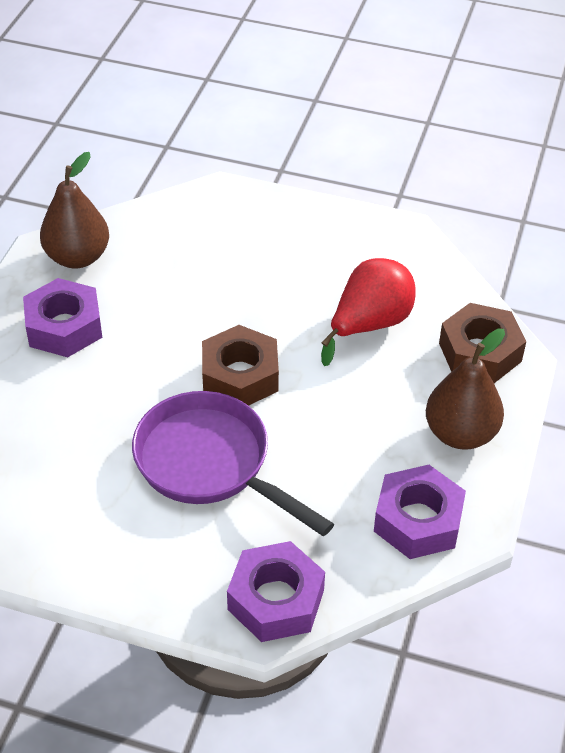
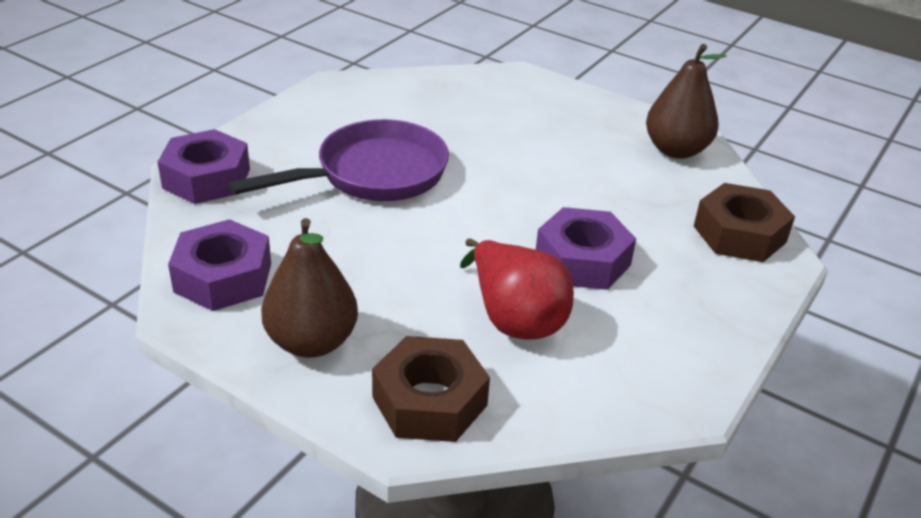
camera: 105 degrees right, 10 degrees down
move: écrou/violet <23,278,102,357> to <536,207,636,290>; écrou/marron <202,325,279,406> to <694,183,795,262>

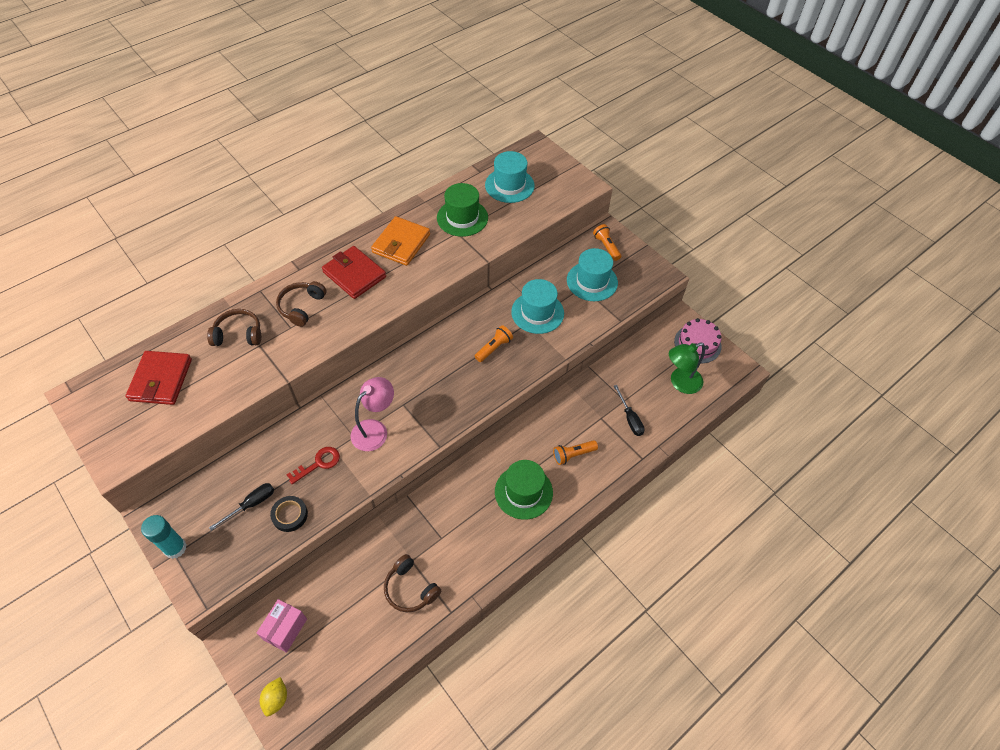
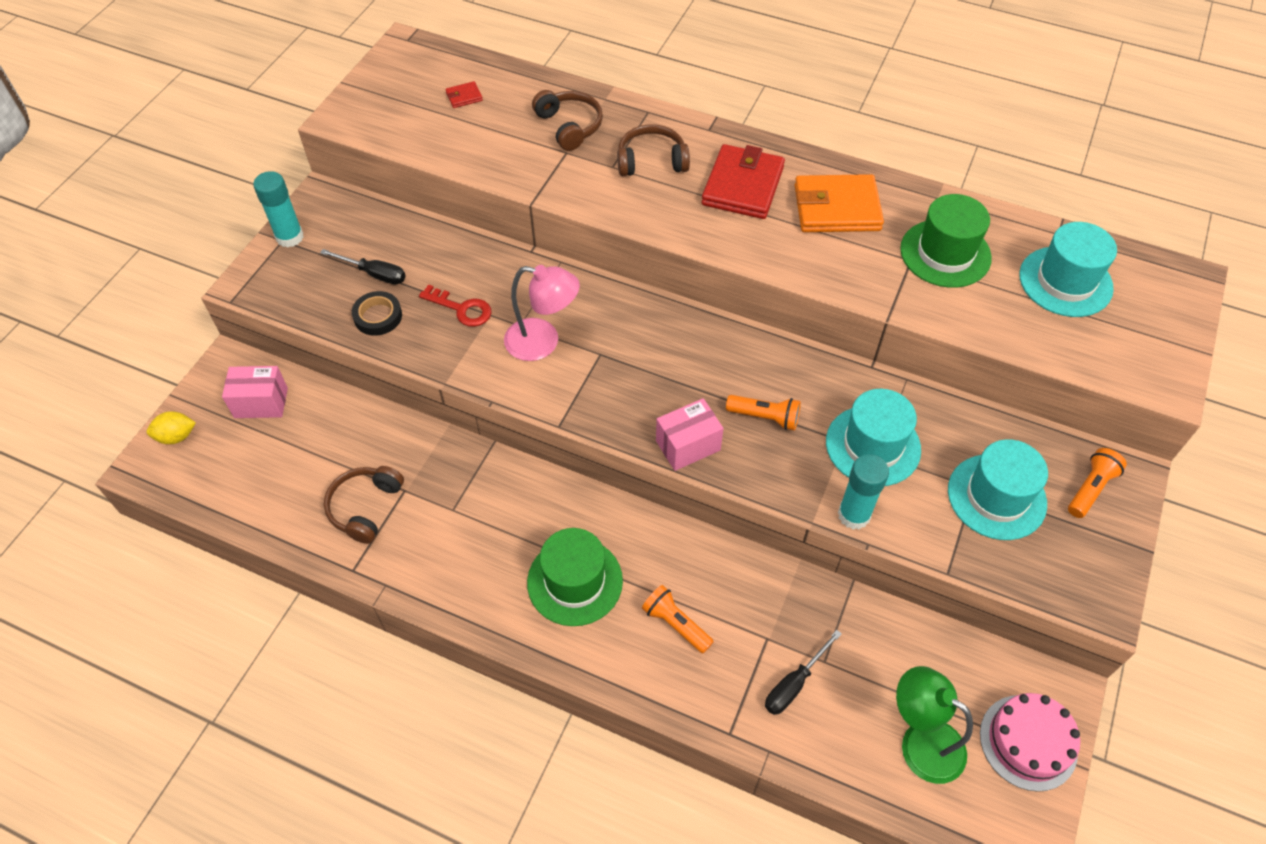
camera: 65 degrees right, 0 degrees up
insert: boîte/rose <656,398,724,471>; bâton de colle/turquoise <838,454,889,530>
resize: portefeuille/rouge <125,351,192,405> = <446,81,483,108> x0.42

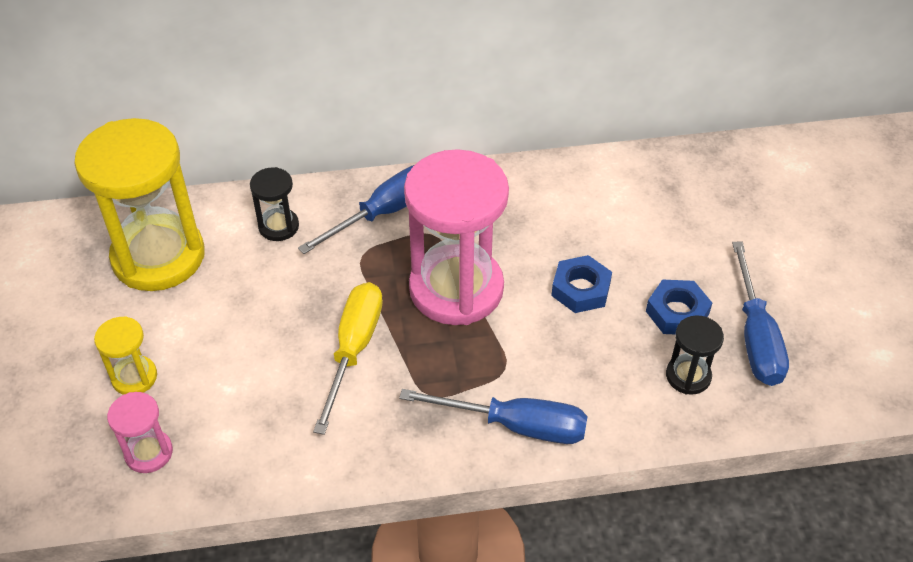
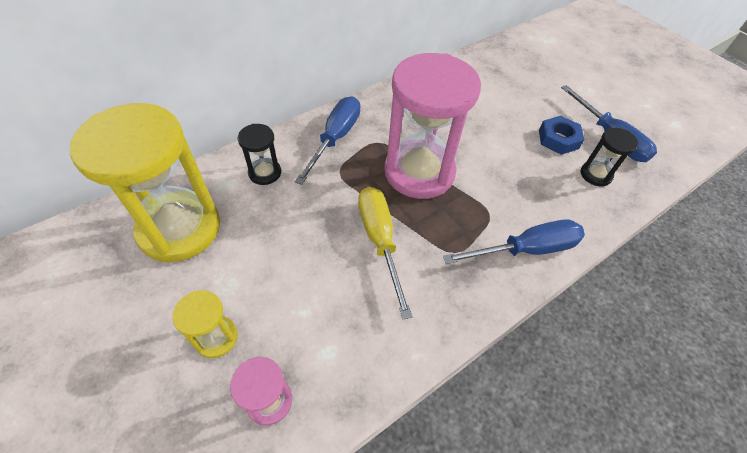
camera: 30 degrees left, 5 degrees up
delete: écrou/bleu <551,255,612,313>

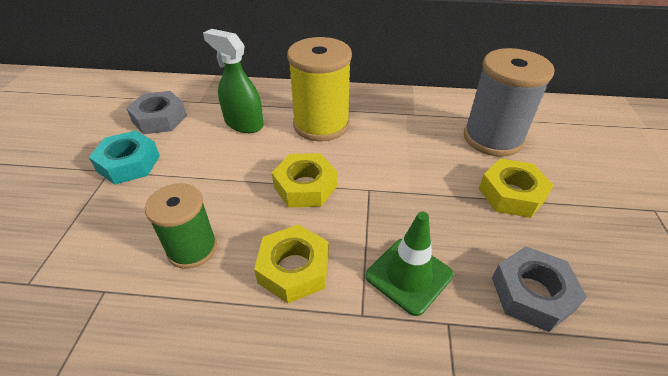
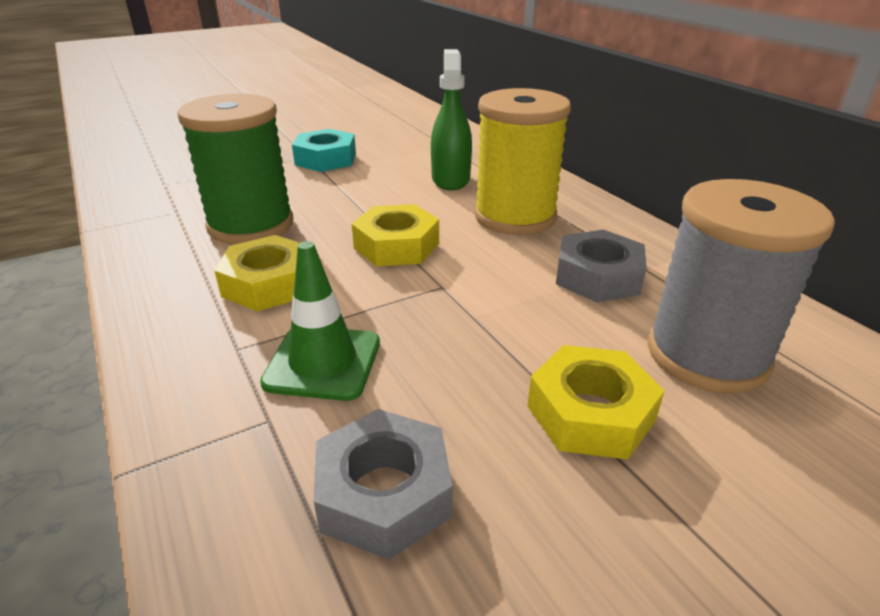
camera: 55 degrees right, 10 degrees down
move: écrou/gris <126,91,187,134> to <556,230,647,302>
resize: bobine/vert <145,183,217,269> = <177,94,293,244> x1.55

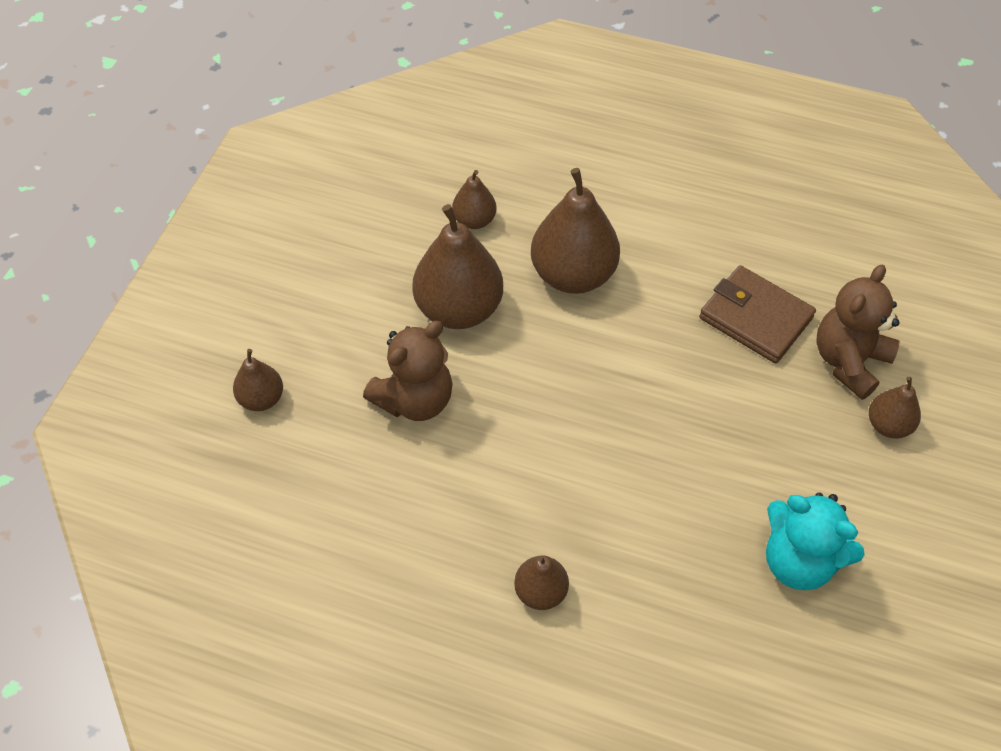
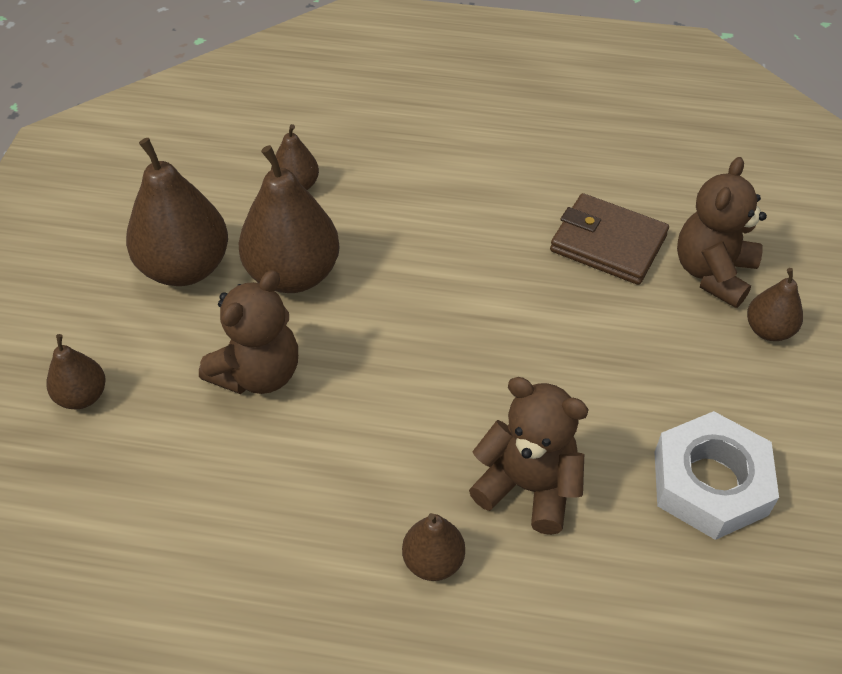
camera: 10 degrees left, 5 degrees down
insert: ours en peluche/marron <469,377,589,535>
move: poire/marron <531,168,620,294> to <126,138,228,286>
replace: ours en peluche/turquoise <766,493,865,590> to écrou/blanc <654,411,779,540>

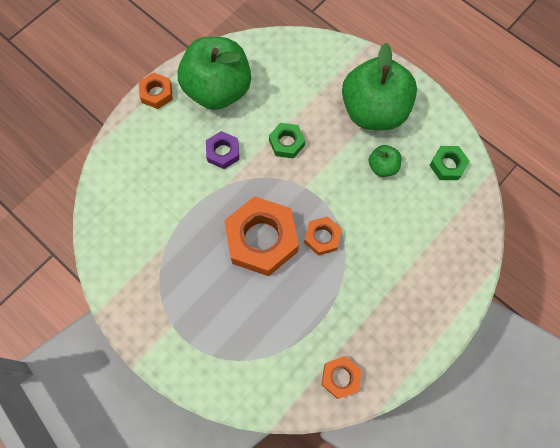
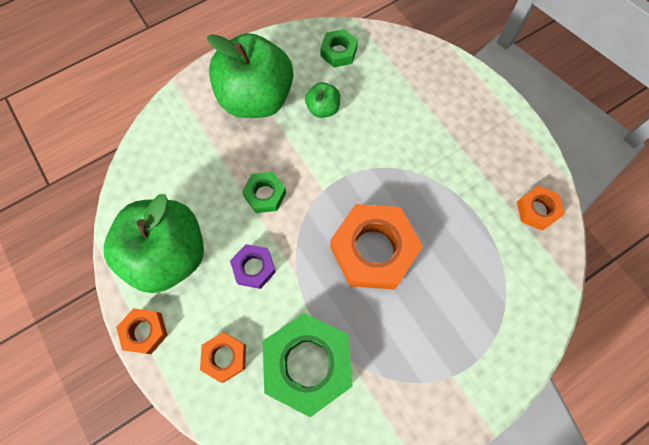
camera: 75 degrees left, 0 degrees up
insert: écrou/vert <263,313,353,417>
move: écrou/orange <304,216,342,256> to <200,332,246,383>

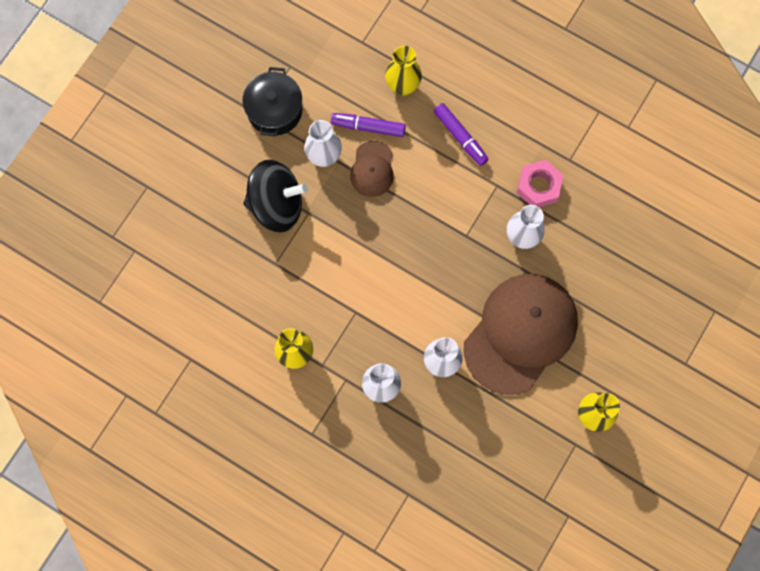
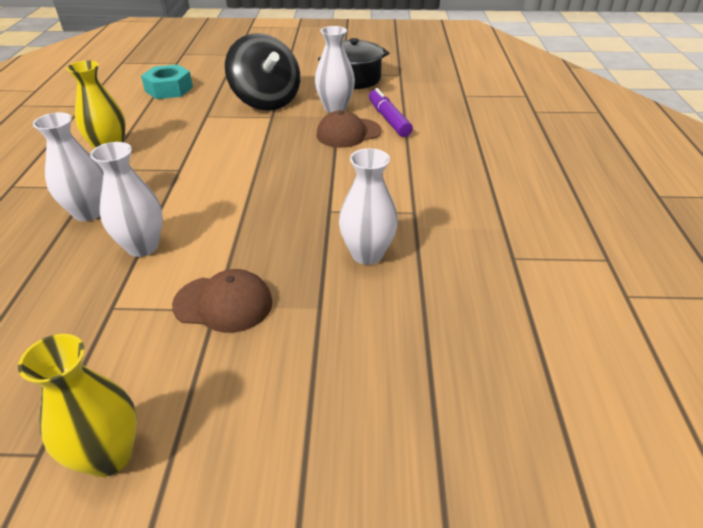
camera: 60 degrees right, 35 degrees down
delete: vase/jaune <385,46,422,96>; feutre/violet <434,103,489,166>; écrou/rose <517,160,564,207>
insert: écrou/turquoise <141,65,193,99>
resize: casquette/marron <464,274,578,395> = <172,269,272,333> x0.47

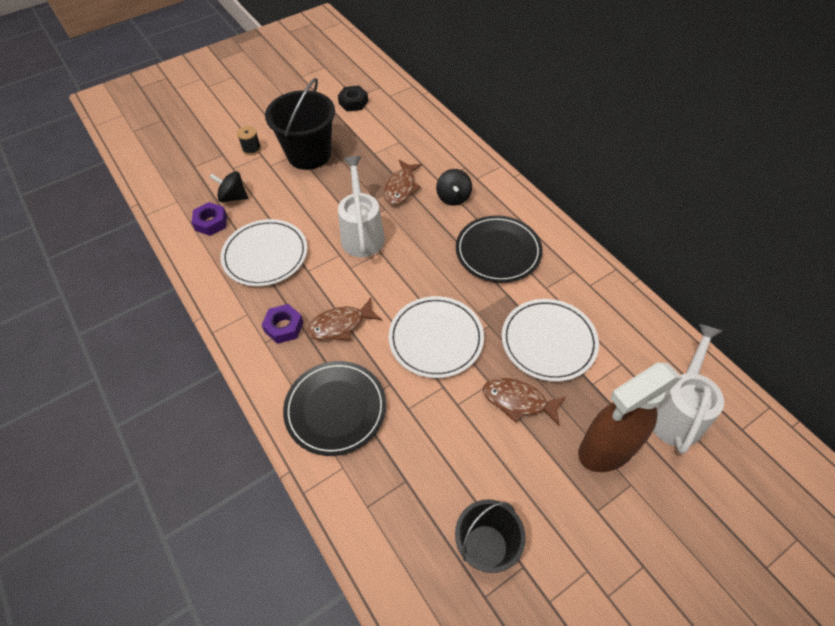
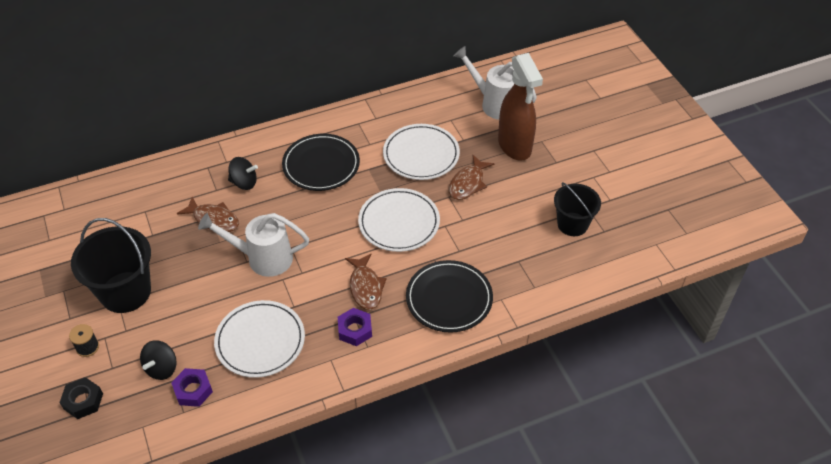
camera: 80 degrees left, 5 degrees down
move: écrou/noir <338,86,368,112> to <59,377,103,419>

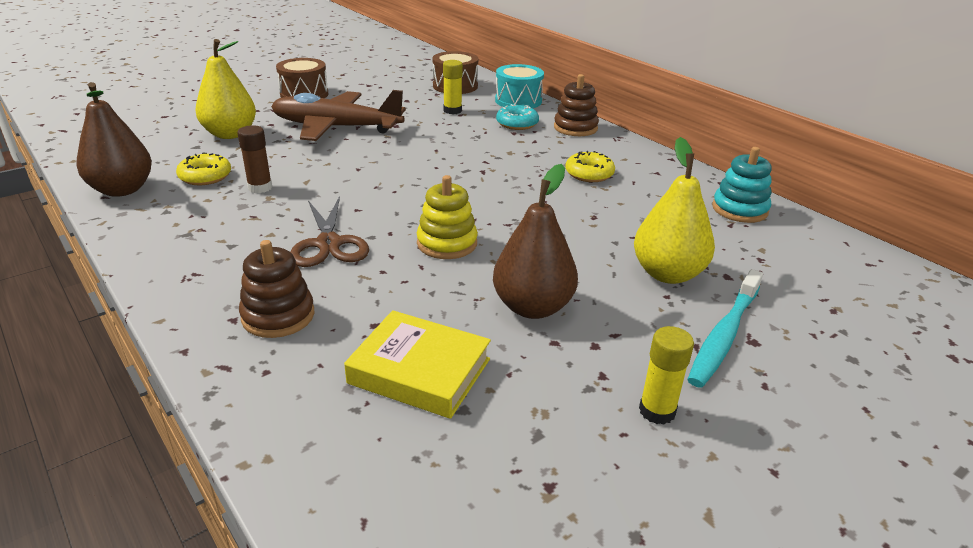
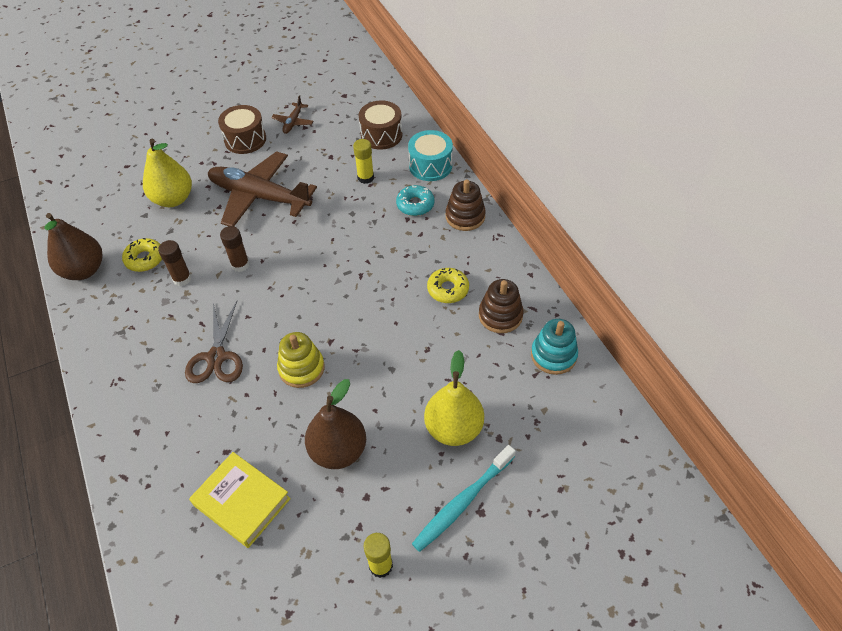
camera: 15 degrees right, 20 degrees up
insert: bâton de colle/marron <220,226,250,272>; avion/marron <271,95,313,134>
move: jouet à empiler/marron <239,240,314,338> to <479,279,524,333>

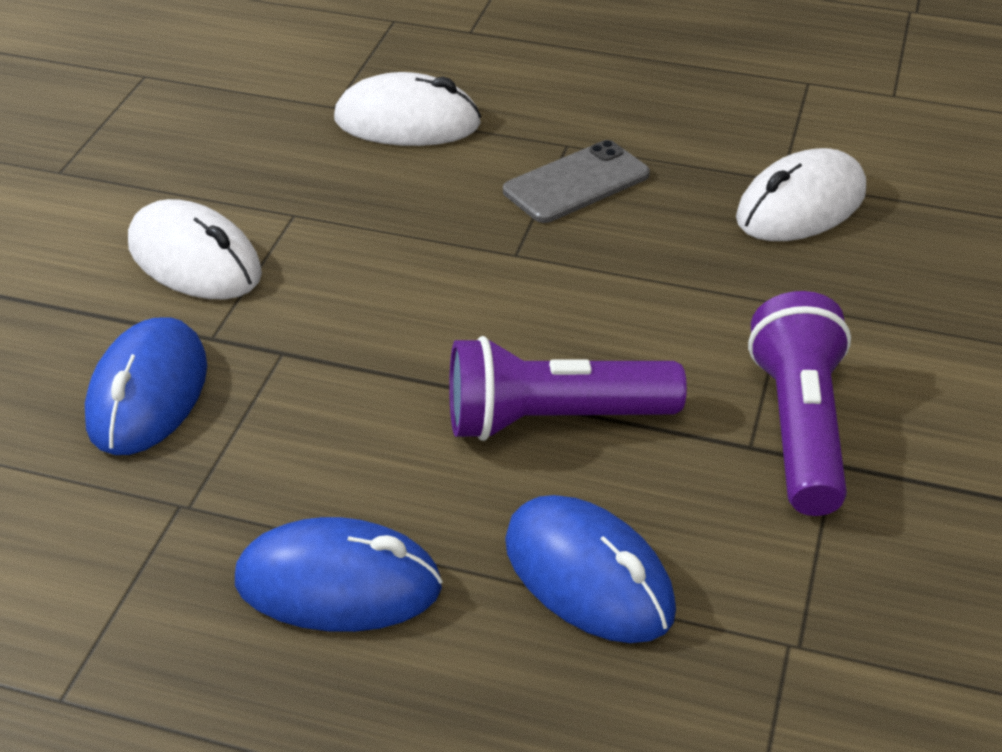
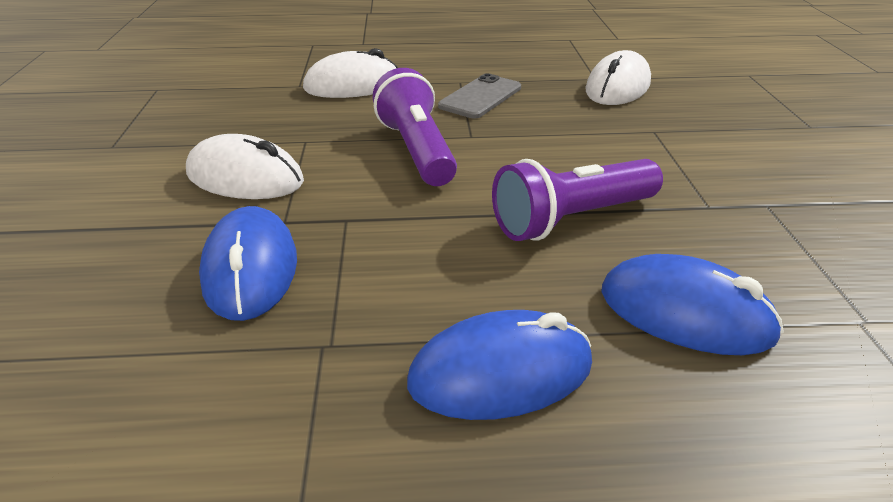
camera: 20 degrees left, 5 degrees down
move: lampe de poche/violet <748,291,851,516> to <373,68,457,186>

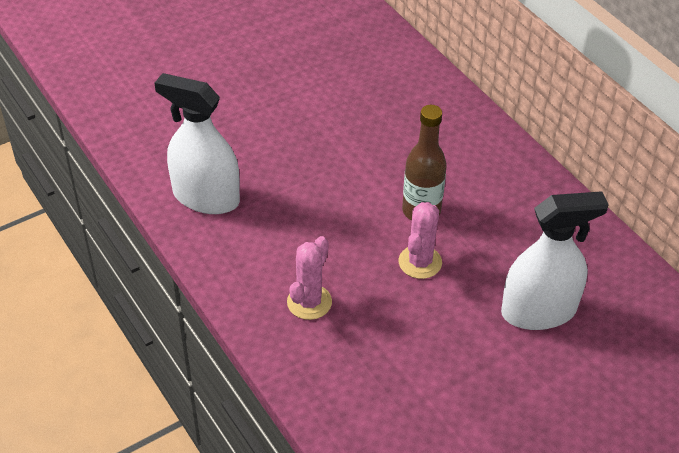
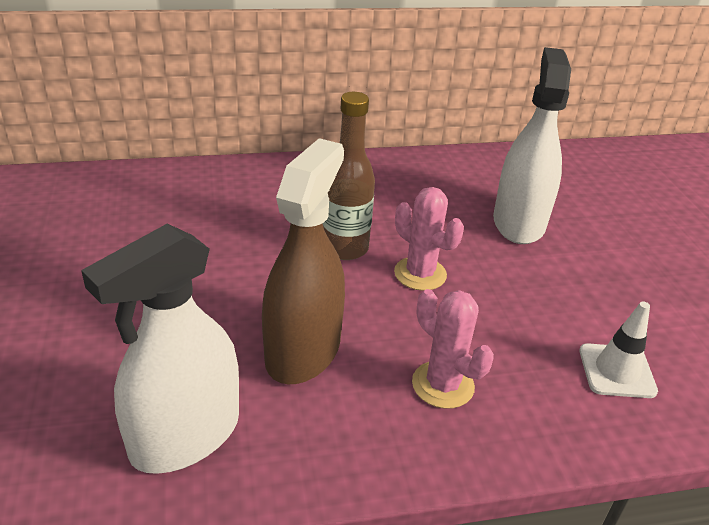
camera: 70 degrees left, 10 degrees down
insert: vaporisateur/marron <262,138,345,384>; cône de chantier/blanc <579,302,658,398>

